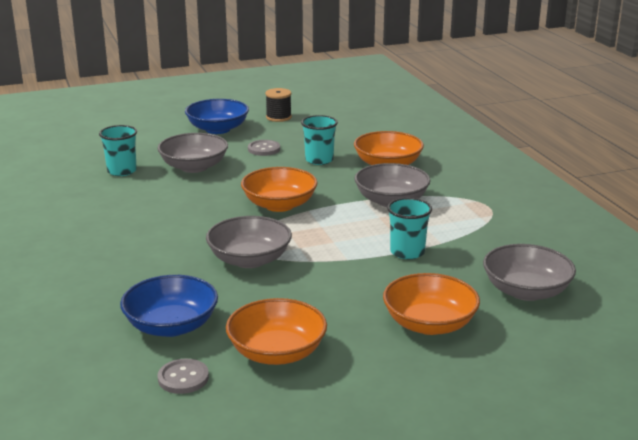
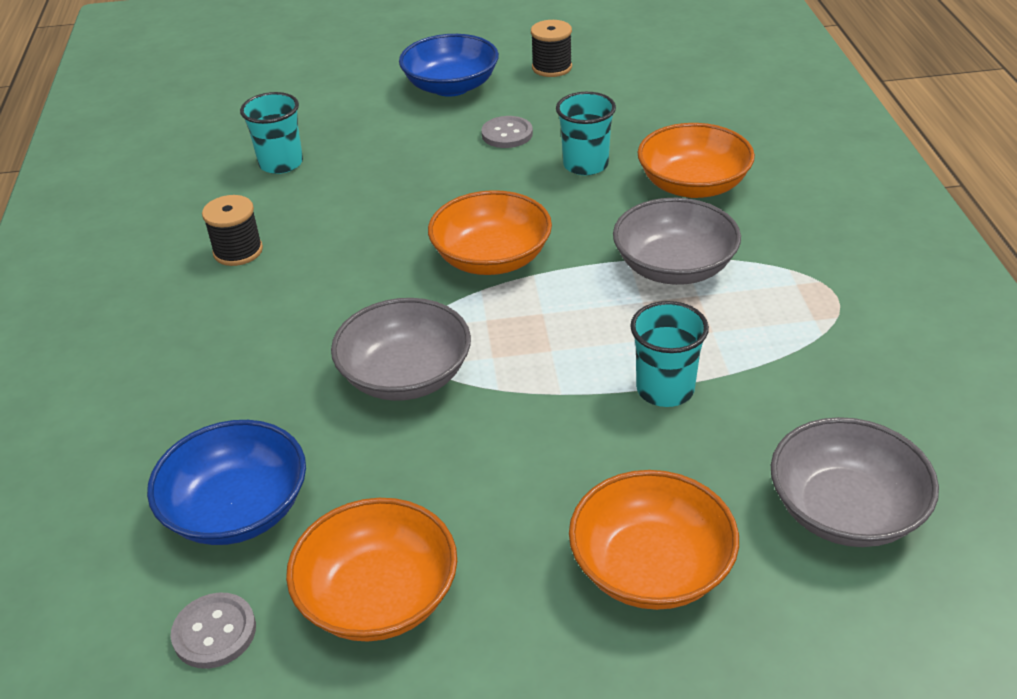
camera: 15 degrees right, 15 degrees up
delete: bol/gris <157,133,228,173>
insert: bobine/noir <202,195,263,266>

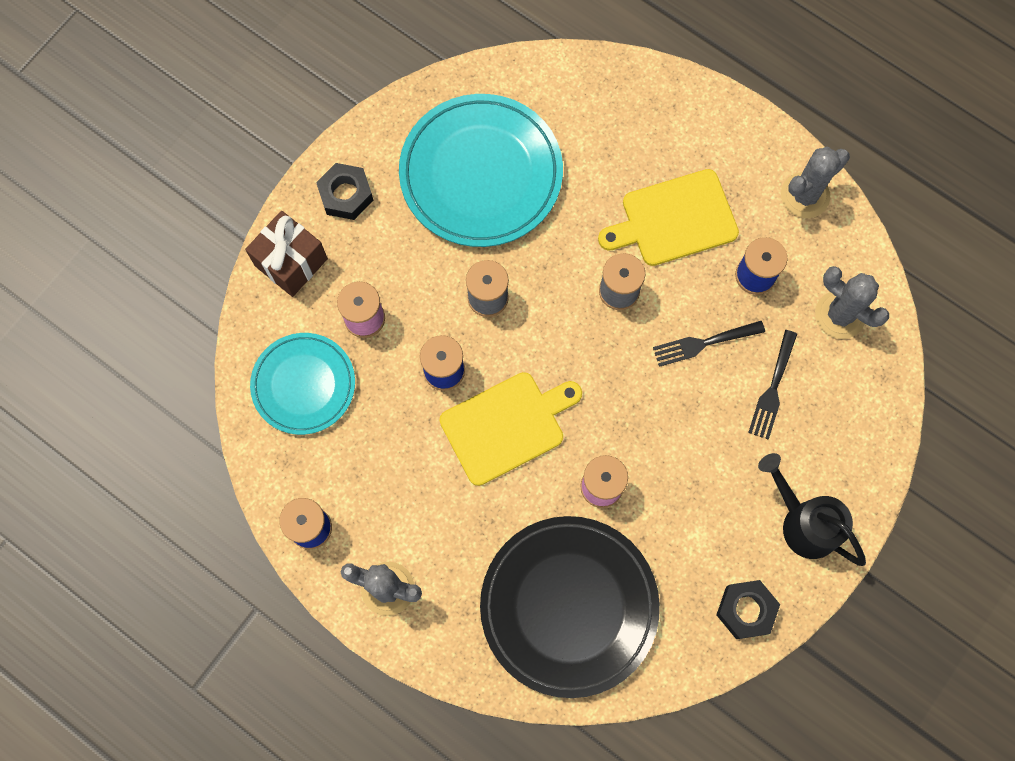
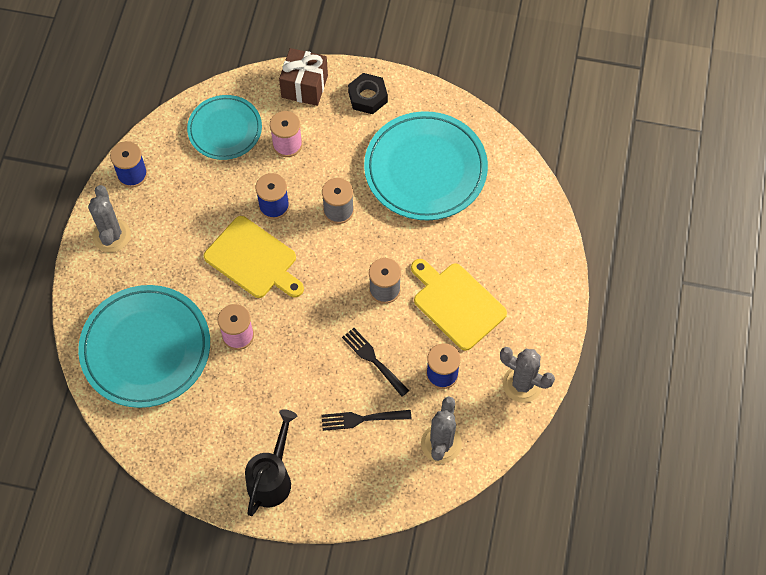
camera: 65 degrees right, 10 degrees down
delete: écrou/noir <716,580,780,639>
recolor: assiette/noir <480,516,660,698> to assiette/turquoise <78,285,210,408>

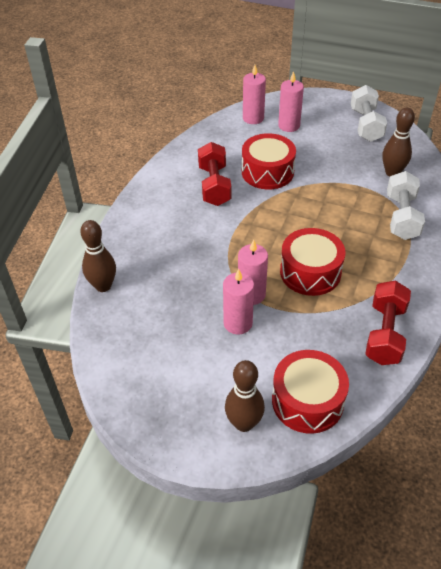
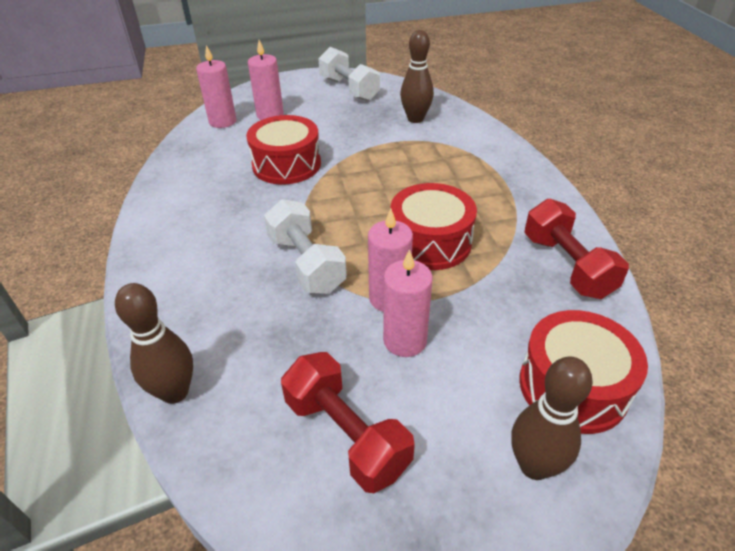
camera: 35 degrees left, 5 degrees down
move: haltère/rouge <198,142,231,206> to <281,352,415,493>; haltère/blanc <387,171,425,240> to <264,199,347,294>

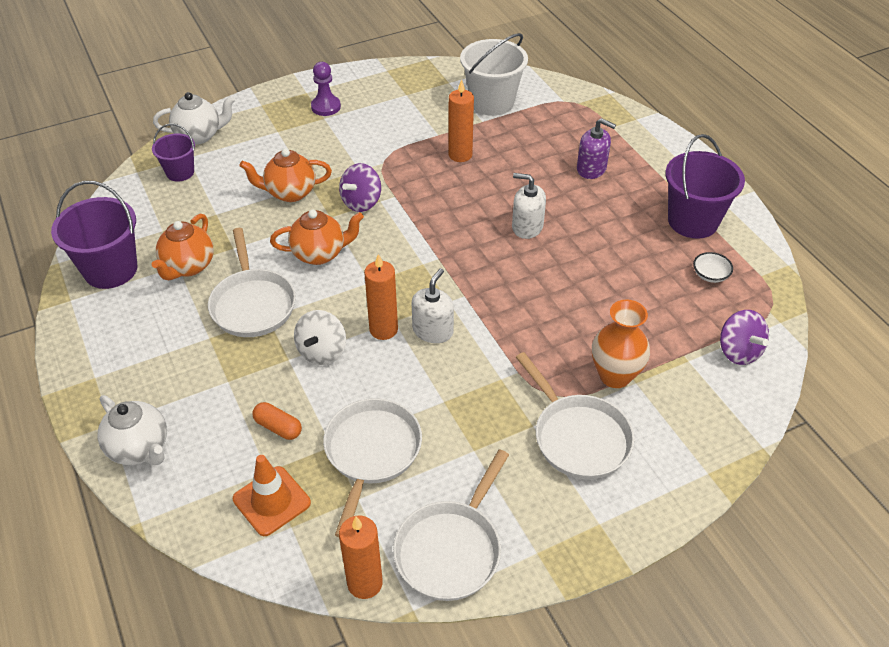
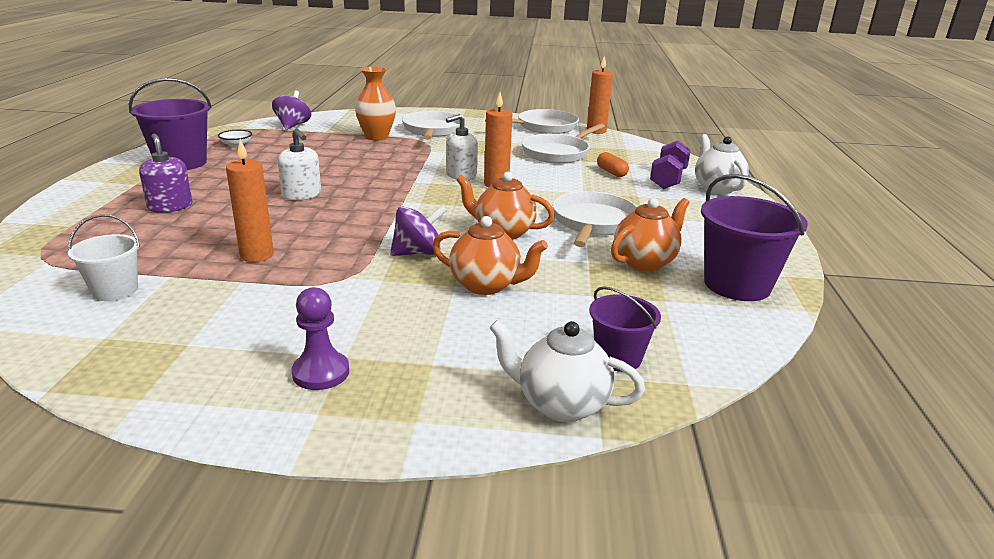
camera: 150 degrees left, 20 degrees down
delete: cône de chantier/orange <233,455,311,536>; toupie/blanc <294,310,346,365>
insert: haltère/violet <650,141,691,189>
resize: seau/blanc <460,33,528,116> = <68,214,140,301> x0.58

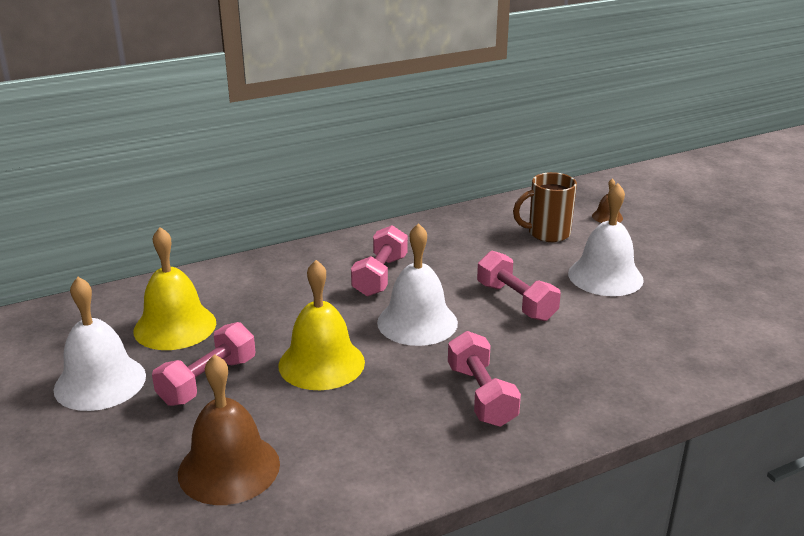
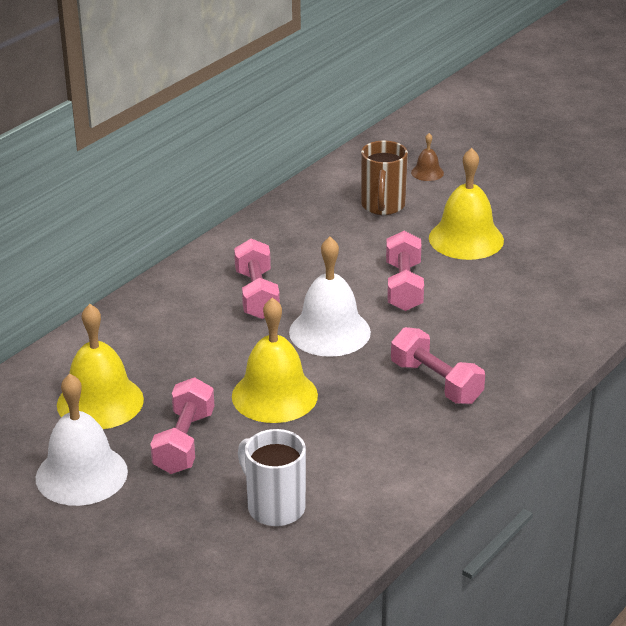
camera: 25 degrees left, 5 degrees up
replace: cloche/marron <178,354,280,505> to tasse/blanc <238,429,306,526>
recolor: cloche/blanc <568,183,644,296> to cloche/jaune <429,148,504,260>
rotate: haltère/rose <477,251,561,321> = <386,231,424,311> 60 degrees clockwise; tasse/marron <513,172,577,242> = <361,141,408,215> 45 degrees counterclockwise

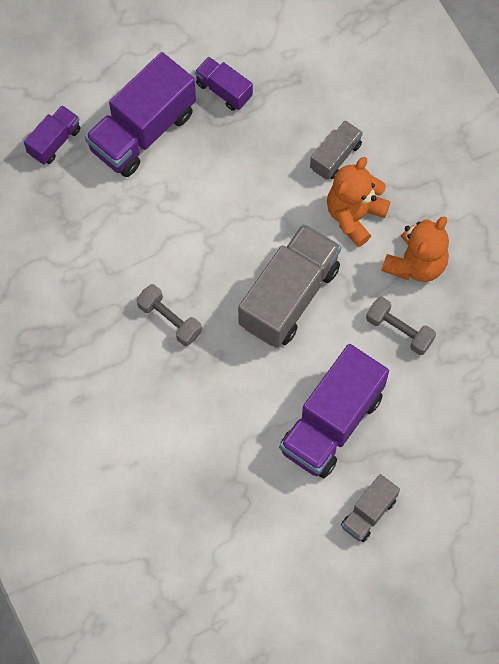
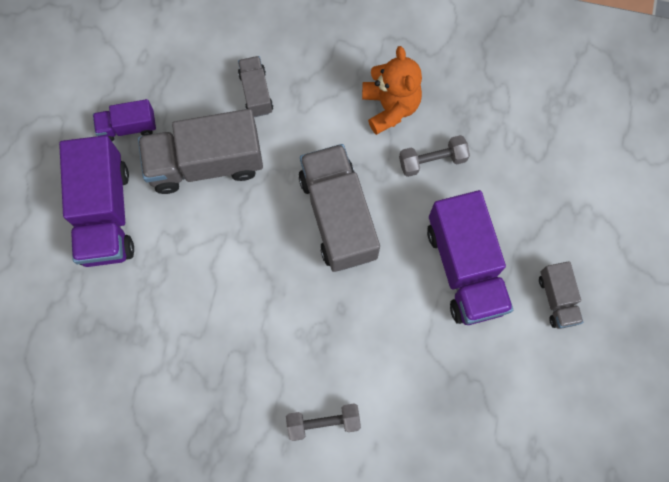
camera: 50 degrees left, 5 degrees up
delete: camion/violet <24,105,81,164>; ours en peluche/orange <327,157,390,247>
insert: camion/gris <138,109,263,194>
move: haltère/gris <136,284,202,346> to <286,404,361,441>

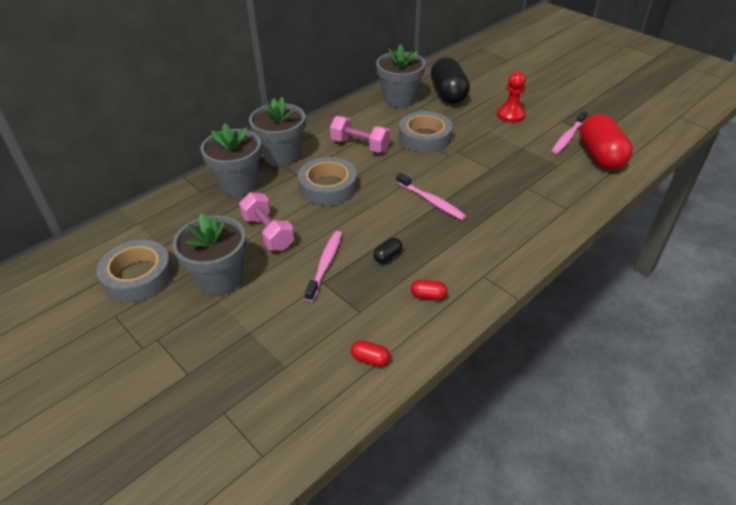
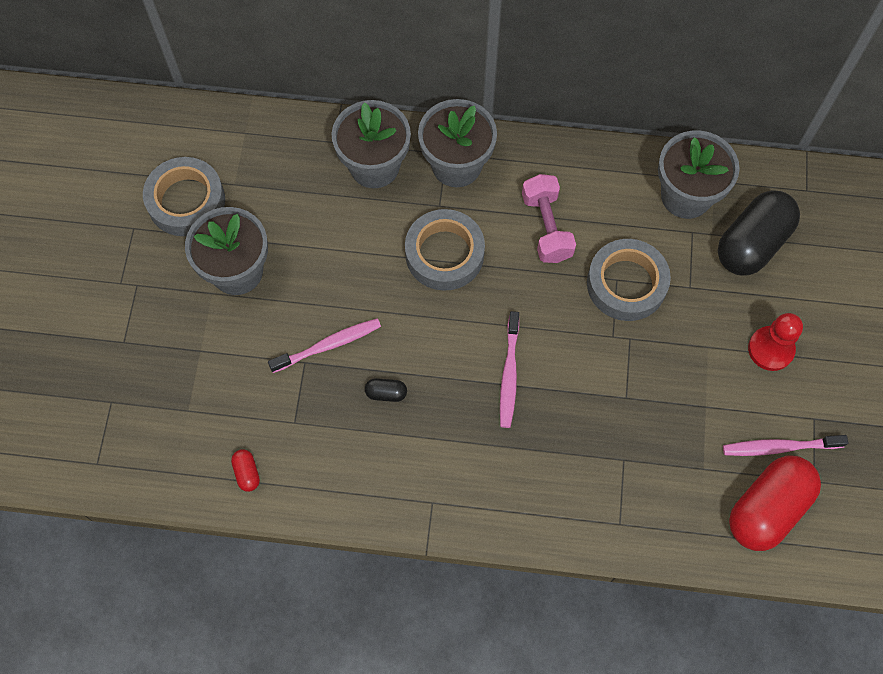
camera: 50 degrees right, 25 degrees up
delete: haltère/rose <239,192,295,251>; gélule/rouge <411,280,448,300>

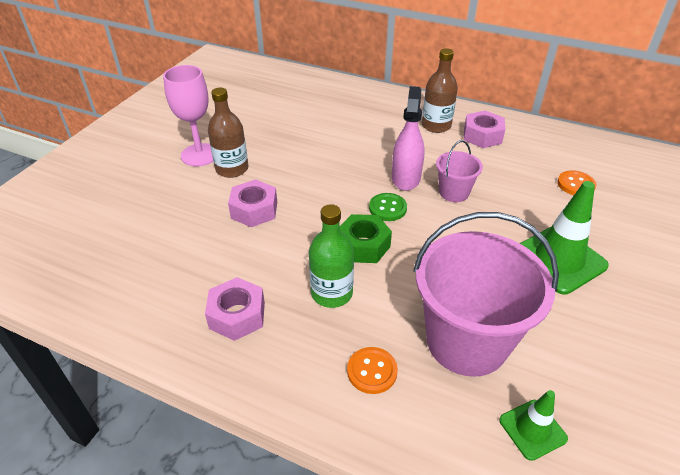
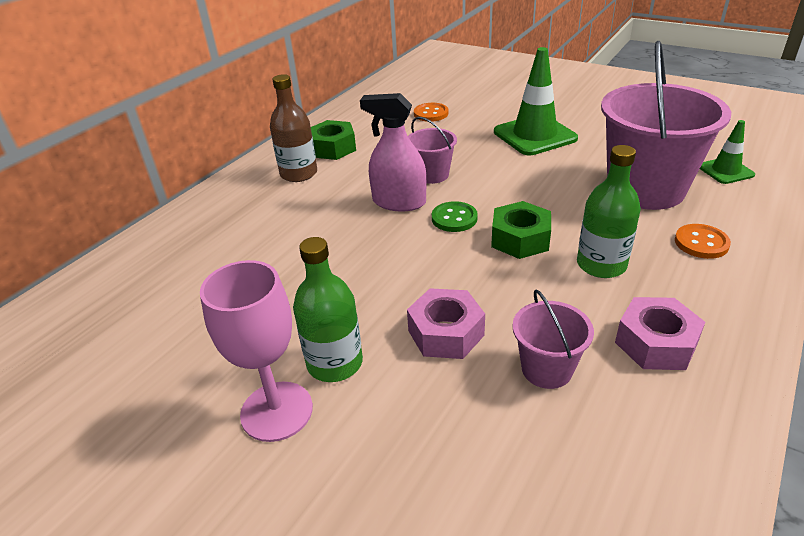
camera: 80 degrees left, 5 degrees down
insert: seau/rose <513,290,594,389>
recolor: bouteille/marron <208,88,248,178> to bouteille/vert <293,237,363,382>; écrou/rose <464,111,506,148> to écrou/vert <311,120,356,160>

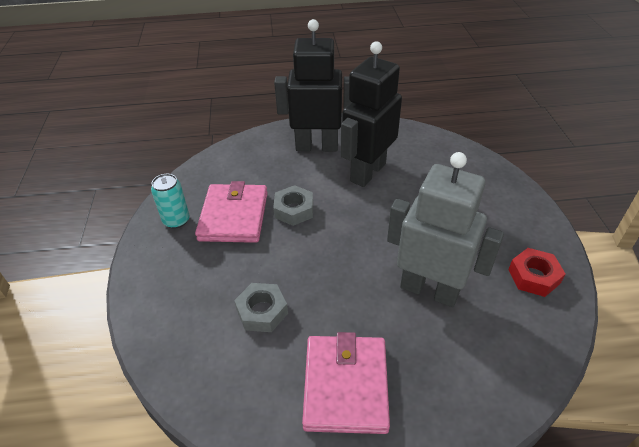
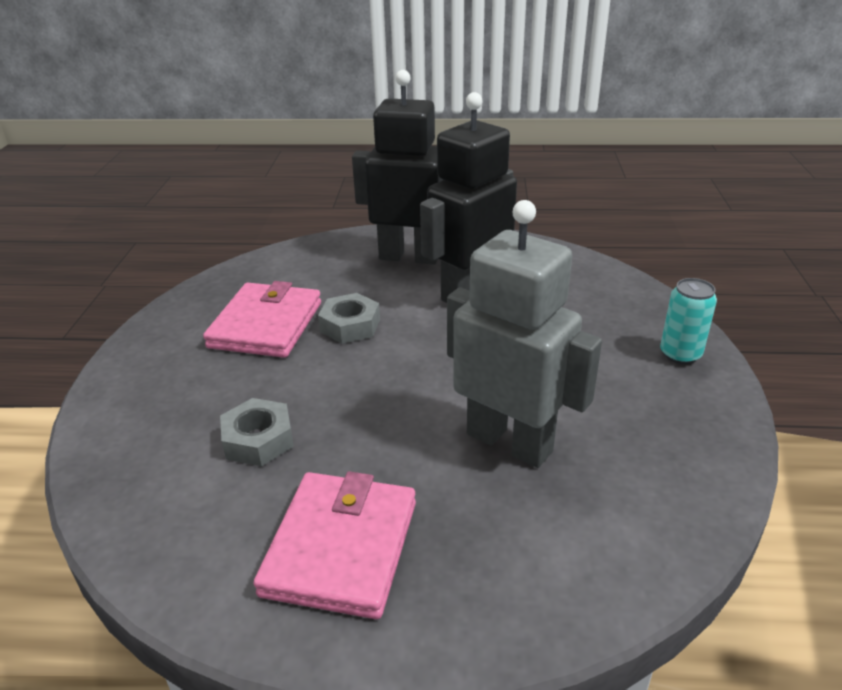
camera: 10 degrees right, 10 degrees down
delete: écrou/rouge <508,248,566,297>
move: canette/turquoise <151,174,189,229> to <660,278,717,364>

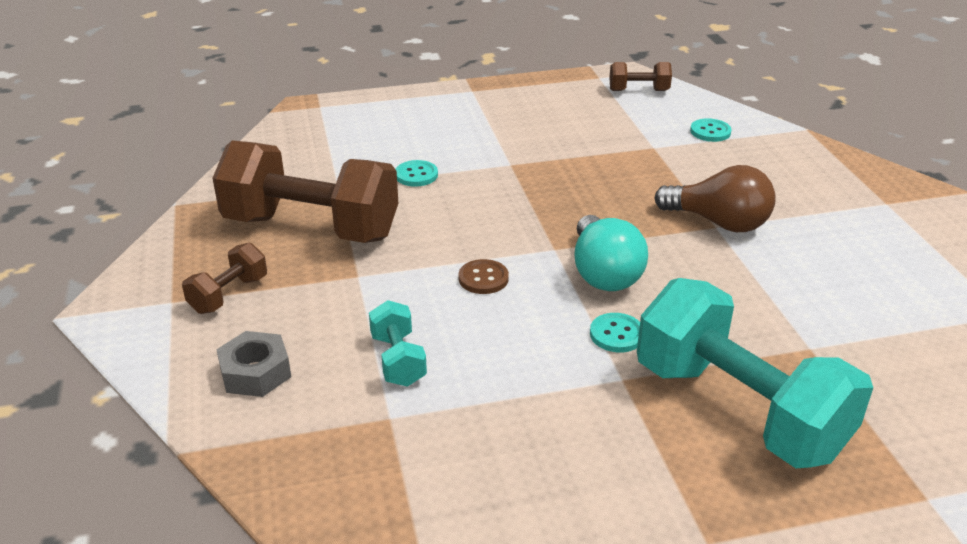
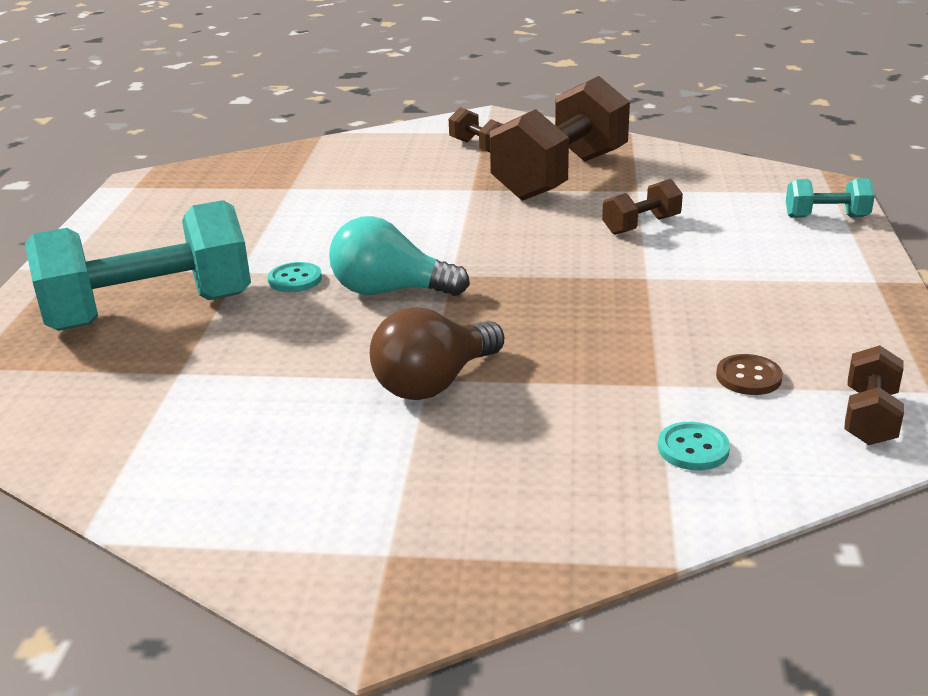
camera: 110 degrees right, 5 degrees down
delete: écrou/gris <216,331,291,397>
move: haltère/turquoise <369,300,427,387> to <786,178,875,218>; bouton/marron <458,259,509,294> to <716,354,783,395>
replace: bouton/turquoise <396,160,438,187> to haltère/marron <602,179,683,235>

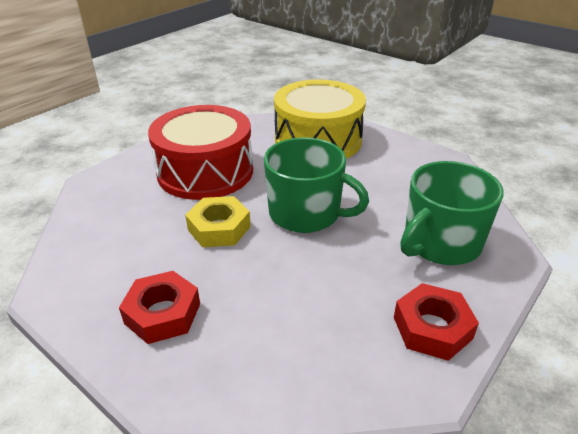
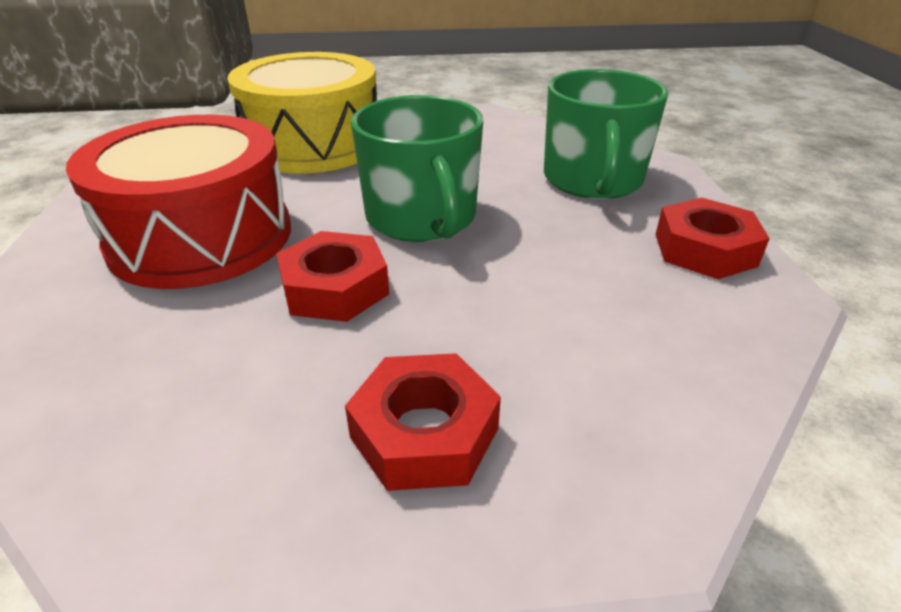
camera: 45 degrees left, 0 degrees up
recolor: écrou/jaune <185,196,251,247> to écrou/rouge <276,231,389,322>
rotate: tasse/vert <264,137,369,233> = <351,95,483,242> 90 degrees clockwise

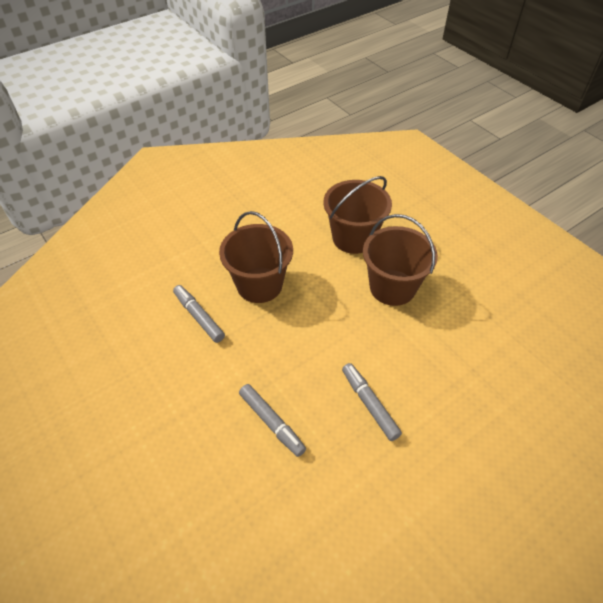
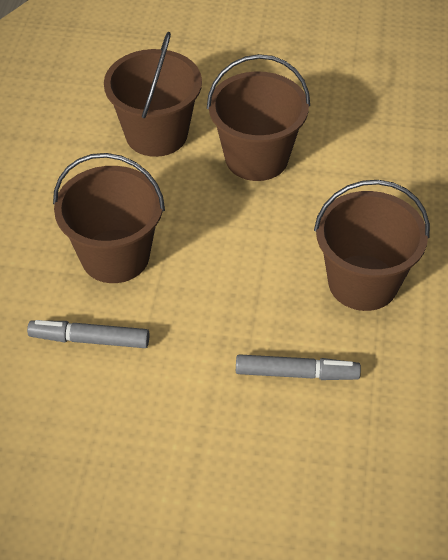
camera: 45 degrees left, 0 degrees up
replace: feutre/gris <342,363,402,441> to seau/marron <314,180,430,311>

